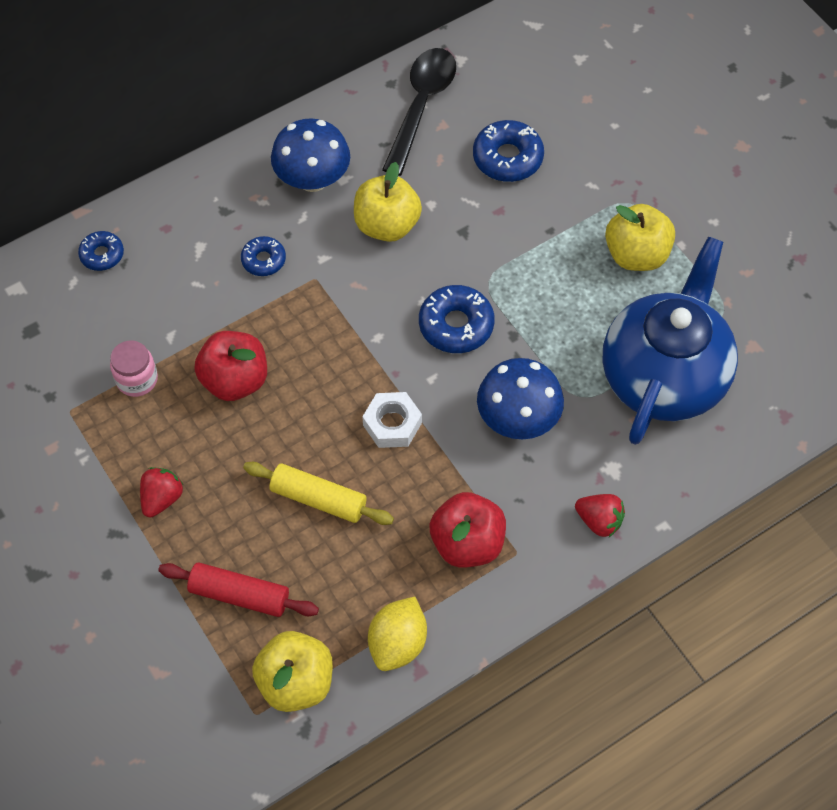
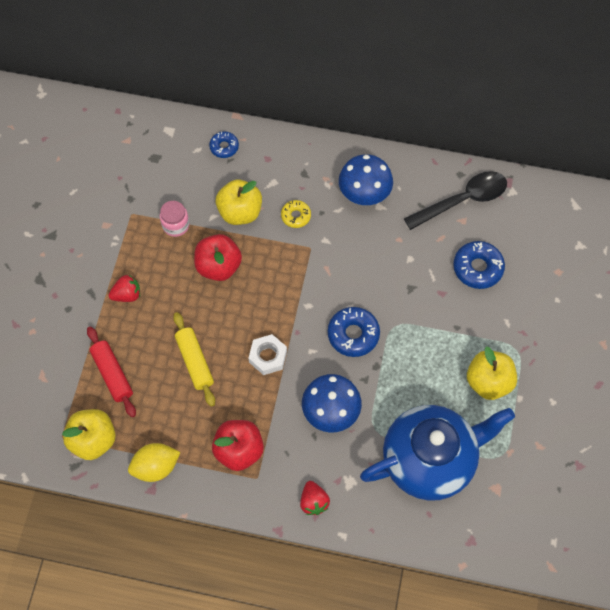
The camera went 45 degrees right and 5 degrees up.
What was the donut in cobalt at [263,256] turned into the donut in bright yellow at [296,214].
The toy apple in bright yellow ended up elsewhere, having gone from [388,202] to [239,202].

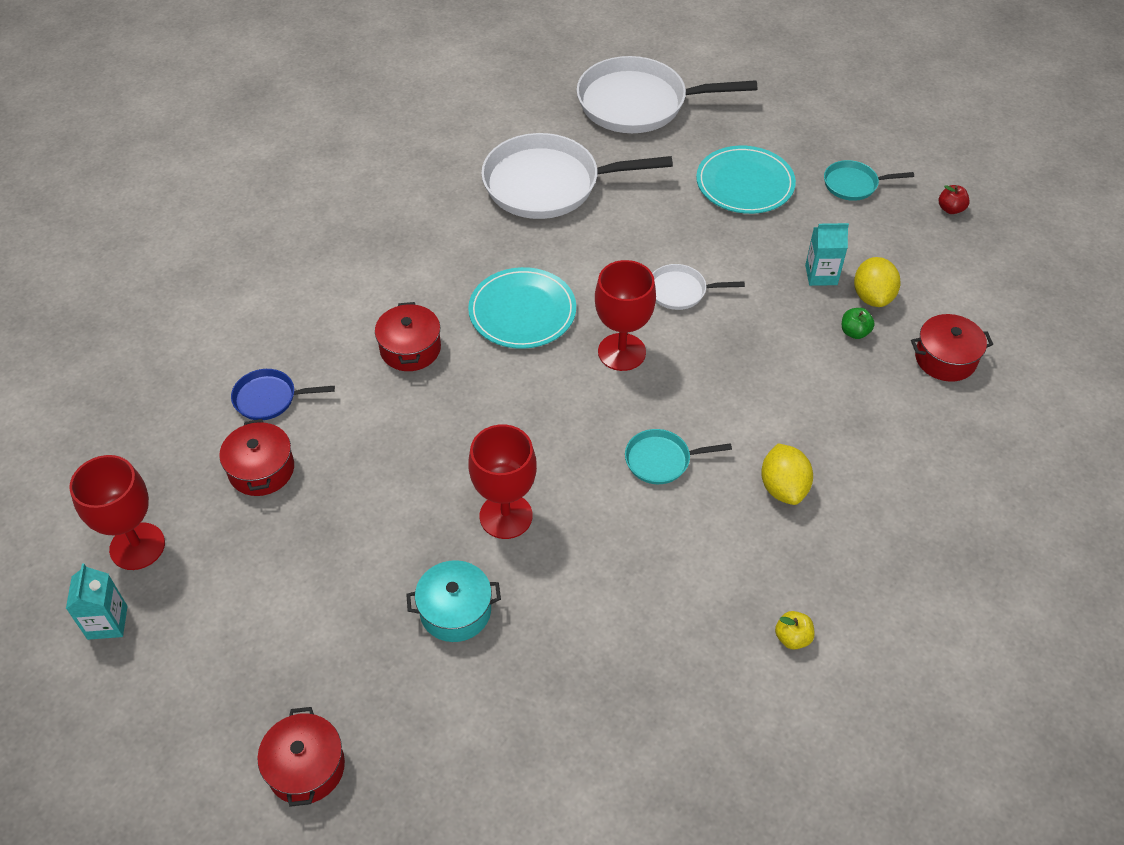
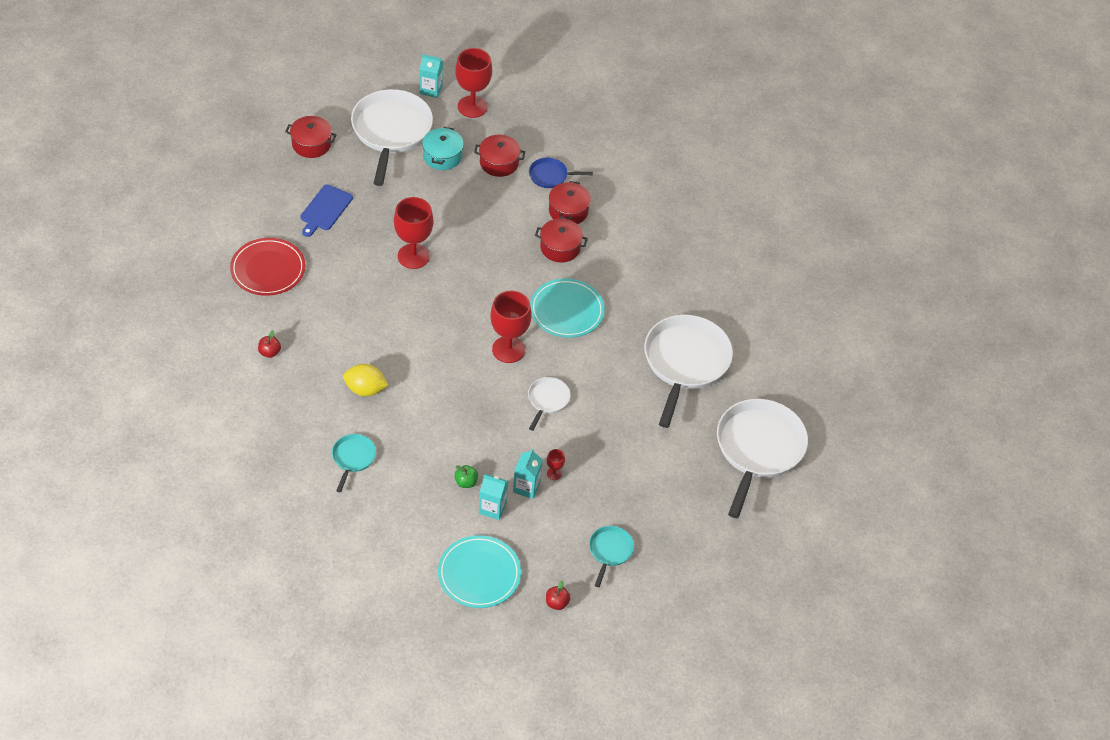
The camera went 105 degrees right and 0 degrees up.
The pan in cobalt at [283,394] ended up facing another way, 105 degrees counterclockwise from before.
The cooking pot in turquoise ended up elsewhere, having gone from [453,601] to [443,148].
The pan in turquoise ended up elsewhere, having gone from [678,456] to [354,463].
The dinner plate in turquoise ended up elsewhere, having gone from [746,180] to [479,571].
What was the toy apple in bright yellow at [794,630] turned into the toy apple in scarlet at [269,344].
Where the toy lemon in bright yellow stood at [877,282], the milk carton in turquoise came to stand at [493,497].
The cooking pot in scarlet ended up elsewhere, having gone from [952,348] to [570,202].
The second view gained the dinner plate in scarlet at [268,267].
The second view gained the bread board in cobalt at [327,211].
The second view gained the pan in white at [392,137].
The second view gained the chalice in scarlet at [556,464].

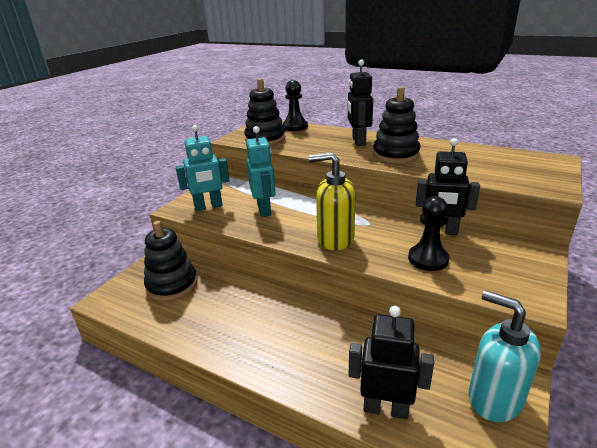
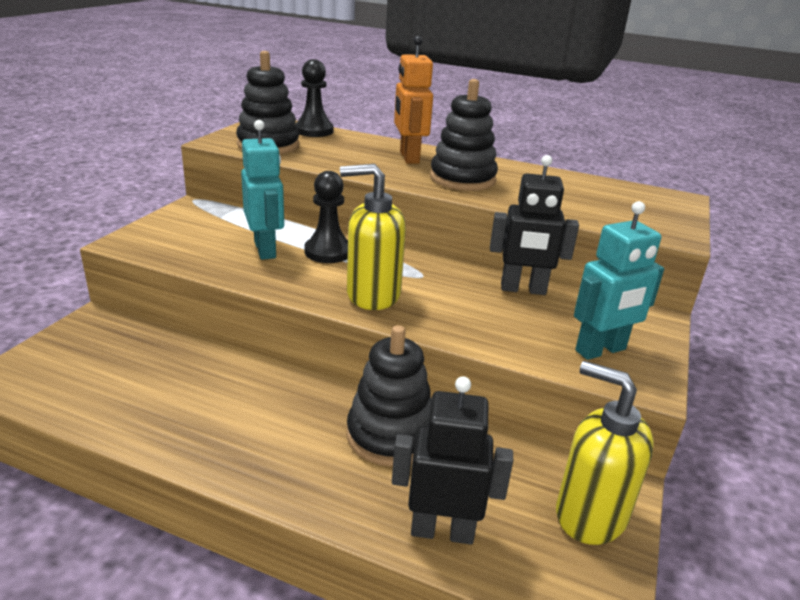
The camera went 10 degrees left and 0 degrees up.
The stacking toy in ebony ended up elsewhere, having gone from [171,261] to [389,396].
The robot in turquoise ended up elsewhere, having gone from [203,168] to [619,280].
What was the robot in ebony at [360,103] turned into the robot in bright orange at [413,100].
The chess pawn in ebony ended up elsewhere, having gone from [428,233] to [326,217].
What was the pump bottle in turquoise at [504,356] turned into the pump bottle in bright yellow at [605,453].

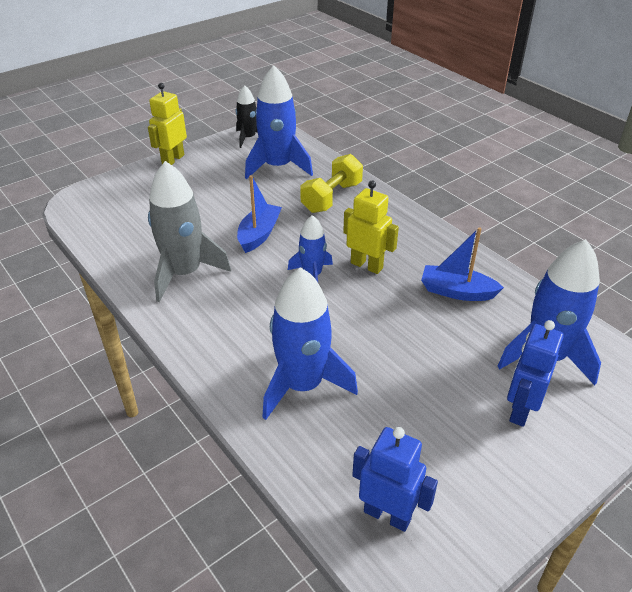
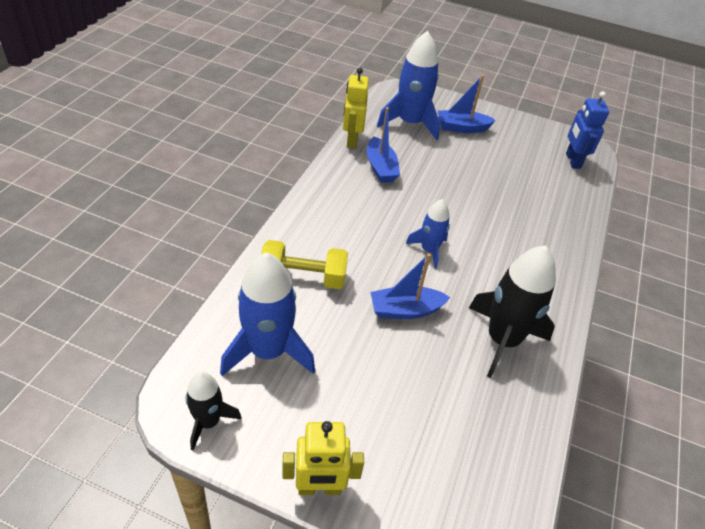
The camera went 125 degrees left and 5 degrees up.
What was the rocket in gray at [189,231] turned into the rocket in ebony at [512,311].
The second view lost the rocket in cobalt at [310,343].
The robot in bright yellow ended up elsewhere, having gone from [371,227] to [356,107].
Where the robot in cobalt stood at [535,373], the boat in cobalt came to stand at [467,104].

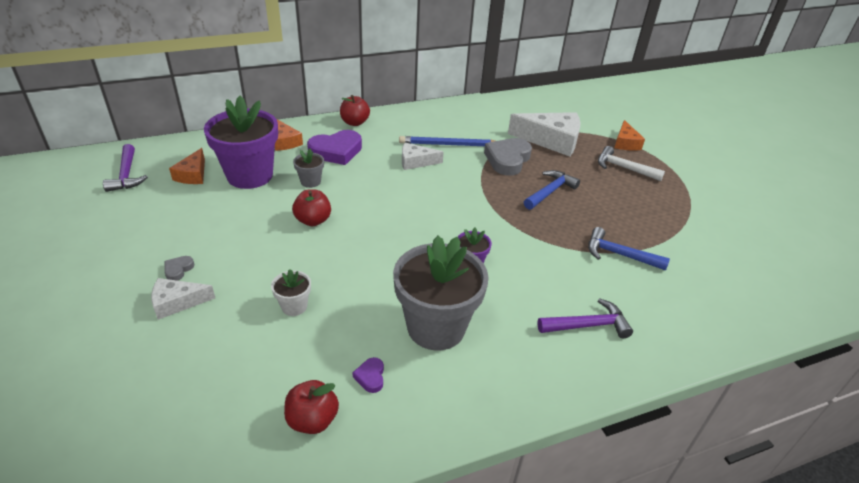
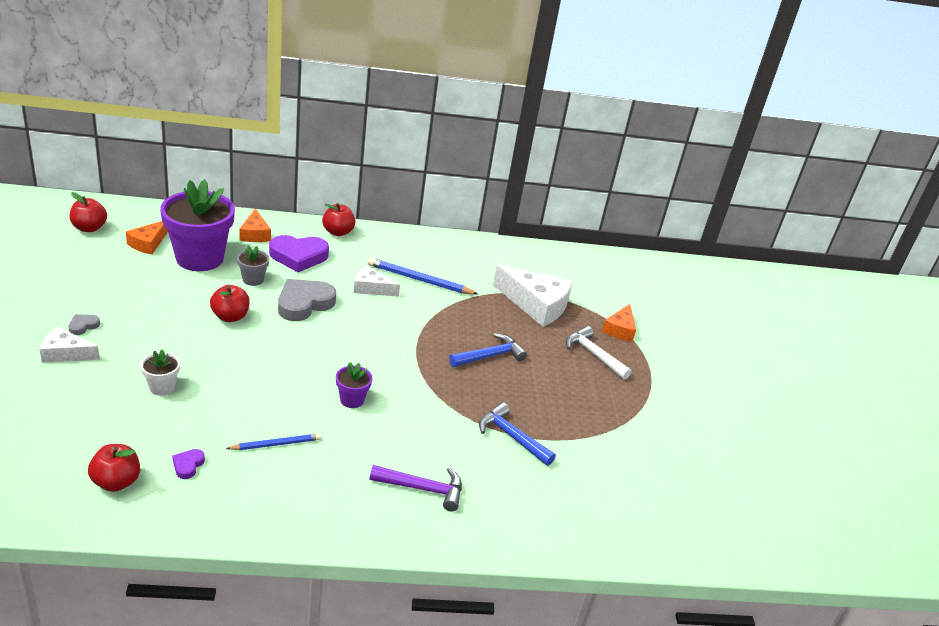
The camera went 15 degrees right and 5 degrees down.
Where the hammer in violet stood at [125,168], the toy apple in scarlet came to stand at [88,212].
Where the plant pot in gray stood at [441,293], the pencil in cobalt came to stand at [273,442].
The heart in gray ended up elsewhere, having gone from [508,157] to [307,300].

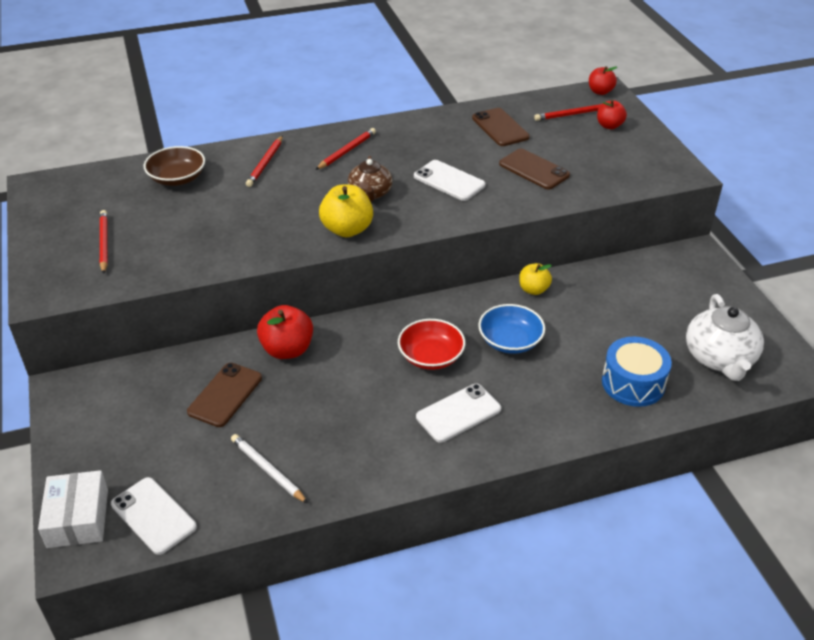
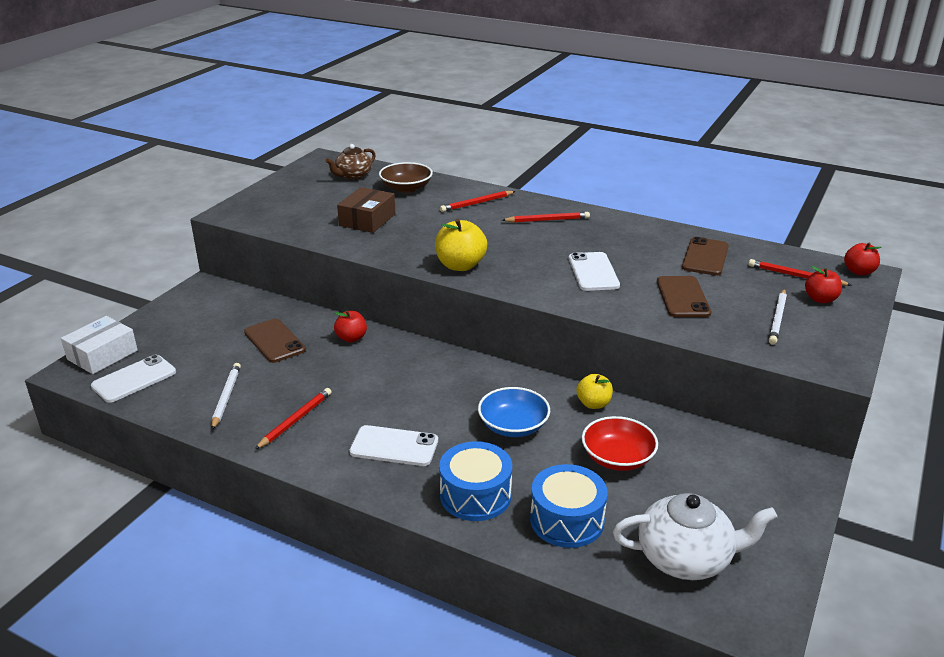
The camera went 45 degrees right and 10 degrees down.
The pencil in scarlet ended up elsewhere, having gone from [104,242] to [293,419].
The smartphone in white at [154,516] ended up facing another way, 45 degrees clockwise from before.
The smartphone in brown at [224,395] ended up facing another way, 75 degrees clockwise from before.
The size of the toy apple in scarlet at [285,332] changed by a factor of 0.63.
The tea pot in brown ended up elsewhere, having gone from [370,179] to [351,162].
The bowl in scarlet ended up elsewhere, having gone from [431,344] to [620,443].
The tea pot in white at [725,337] ended up facing another way, 135 degrees counterclockwise from before.
The second view gained the box in brown at [366,210].
The second view gained the toy drum in cobalt at [475,481].
The second view gained the pencil in white at [778,317].

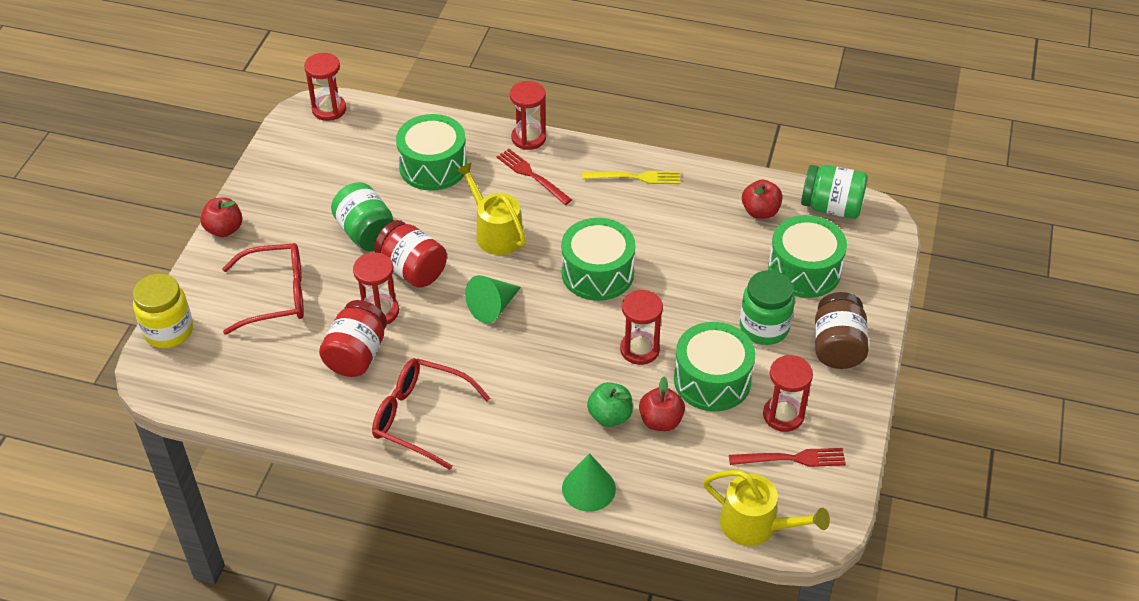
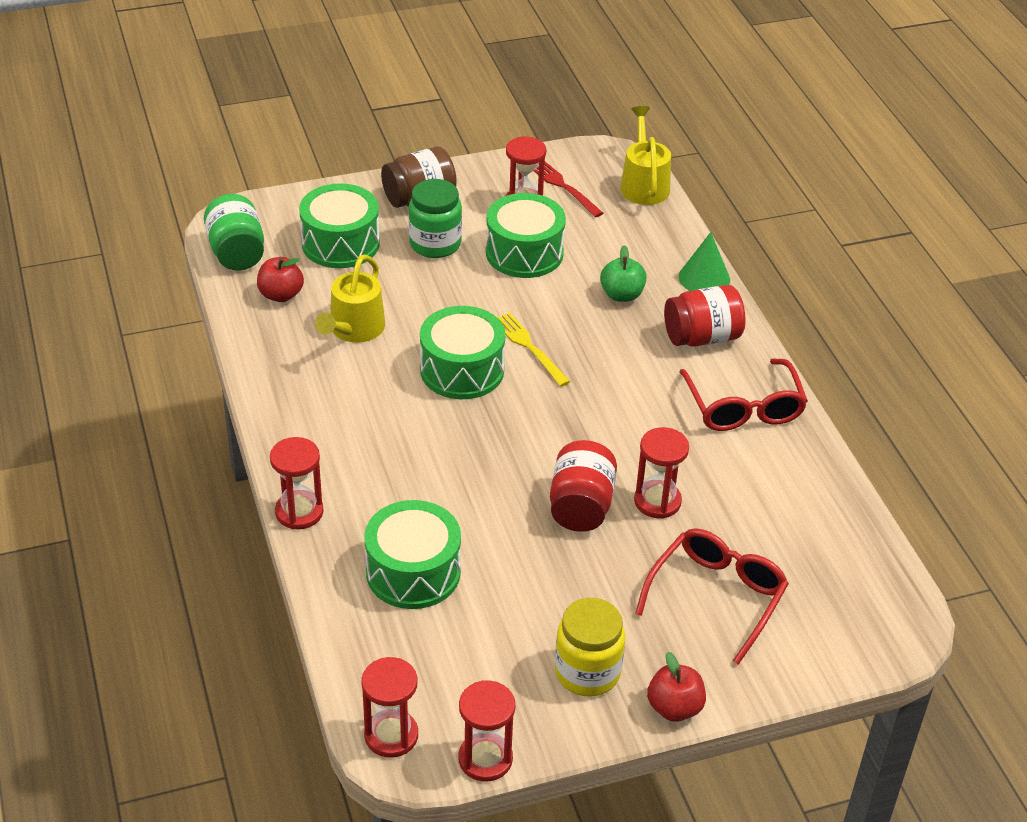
The camera went 125 degrees left and 5 degrees down.
The jam jar in bright yellow ended up elsewhere, having gone from [163,311] to [590,647].
The eyeglasses in scarlet at [263,289] ended up facing another way, 75 degrees clockwise from before.
The jam jar in scarlet ended up elsewhere, having gone from [353,338] to [705,316].
The second view lost the jam jar in leaf-green at [362,216].
The watering pot in bright yellow ended up elsewhere, having gone from [490,209] to [350,298].
The second view lost the cone in leaf-green at [493,299].
The second view lost the dinner fork in scarlet at [534,177].
The dinner fork in bright yellow ended up elsewhere, having gone from [631,177] to [533,349].
The sand timer in scarlet ended up elsewhere, having gone from [641,327] to [486,731].
The second view lost the toy apple in scarlet at [662,404].

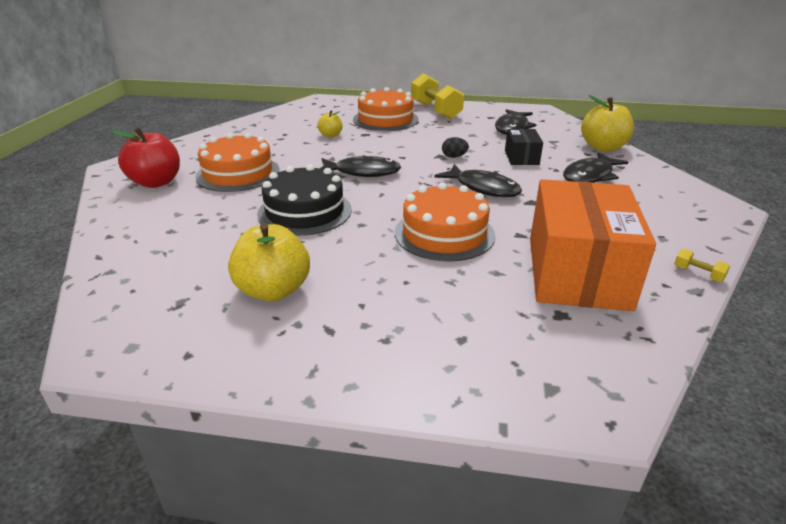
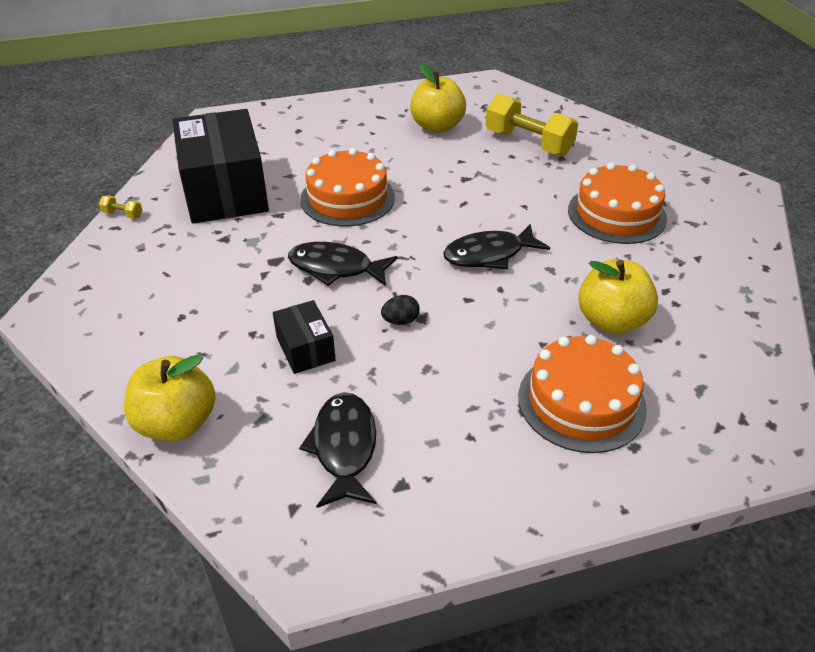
The camera went 155 degrees right and 10 degrees up.
The second view lost the toy apple in scarlet at [145,157].
The second view lost the layer cake in ebony at [304,200].
The size of the toy apple in bright yellow at [330,123] changed by a factor of 1.87.
The free weight in bright yellow ended up elsewhere, having gone from [437,96] to [532,124].
What was the box in bright orange at [593,245] turned into the box in ebony at [220,166].
The second view lost the fish in ebony at [595,167].

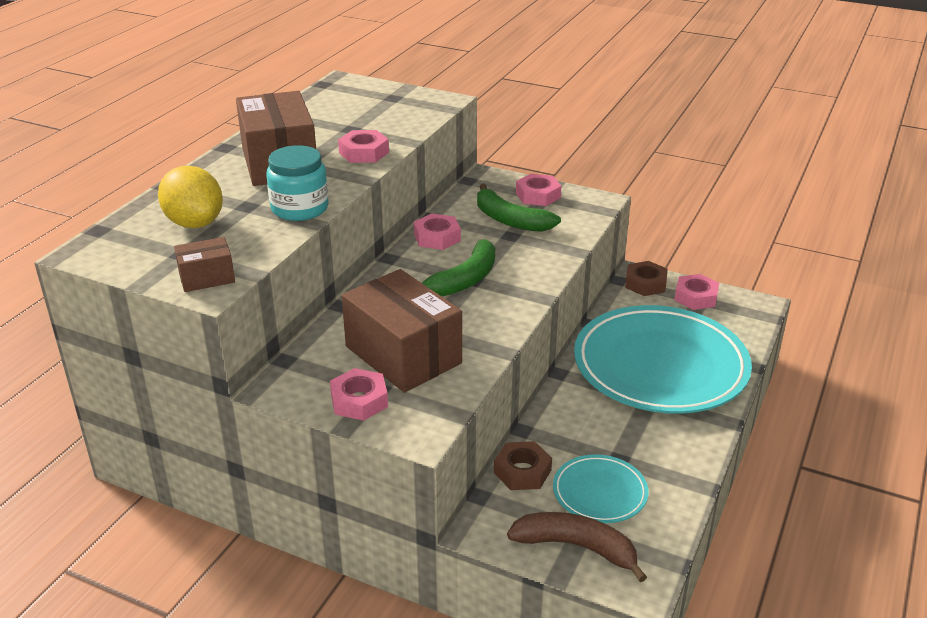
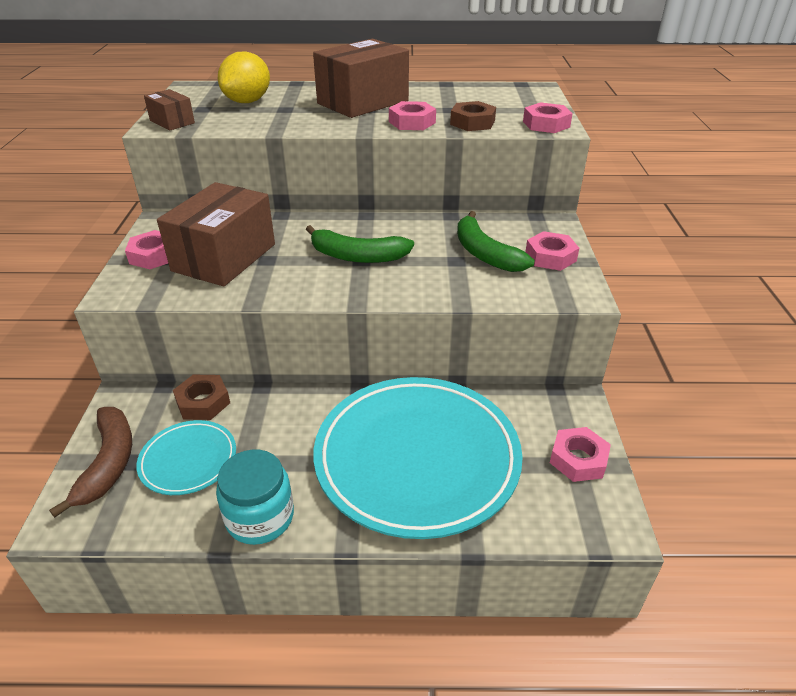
The camera went 65 degrees right and 5 degrees up.
The jam jar in turquoise ended up elsewhere, having gone from [297,183] to [255,497].
The hex nut in rosy ended up elsewhere, having gone from [437,231] to [548,117].
The toy banana in leaf-green at [519,208] ended up facing another way, 45 degrees counterclockwise from before.
The hex nut in brown ended up elsewhere, having gone from [646,278] to [473,116].

